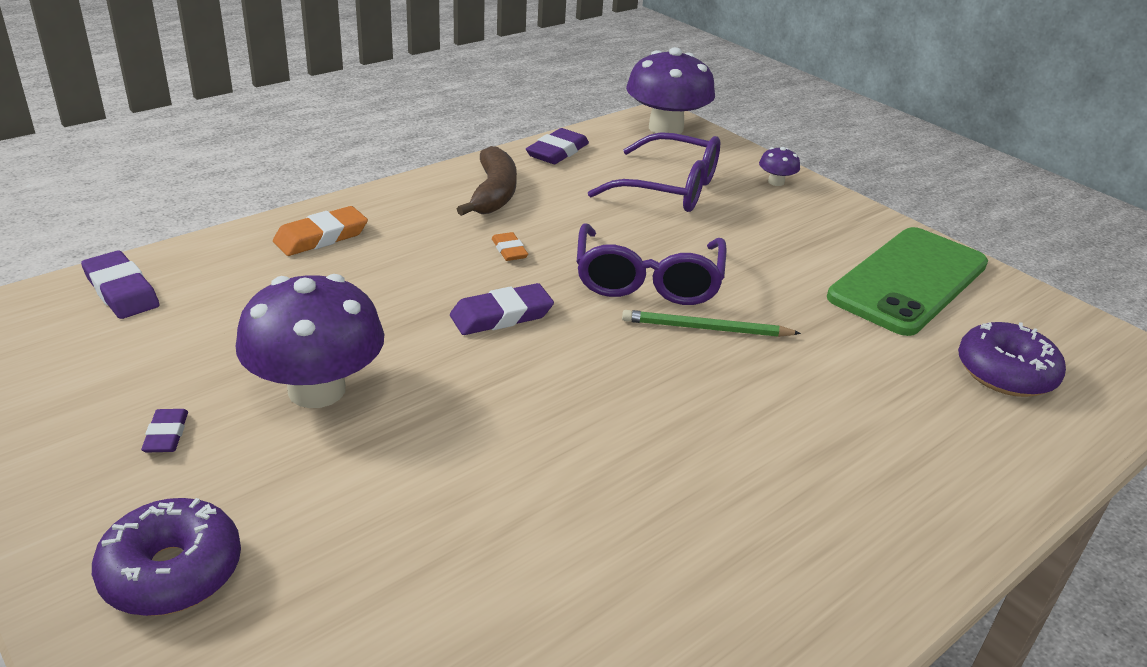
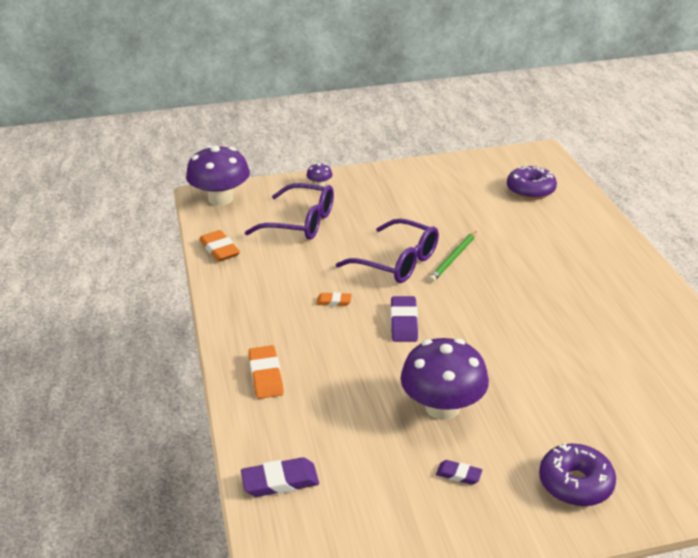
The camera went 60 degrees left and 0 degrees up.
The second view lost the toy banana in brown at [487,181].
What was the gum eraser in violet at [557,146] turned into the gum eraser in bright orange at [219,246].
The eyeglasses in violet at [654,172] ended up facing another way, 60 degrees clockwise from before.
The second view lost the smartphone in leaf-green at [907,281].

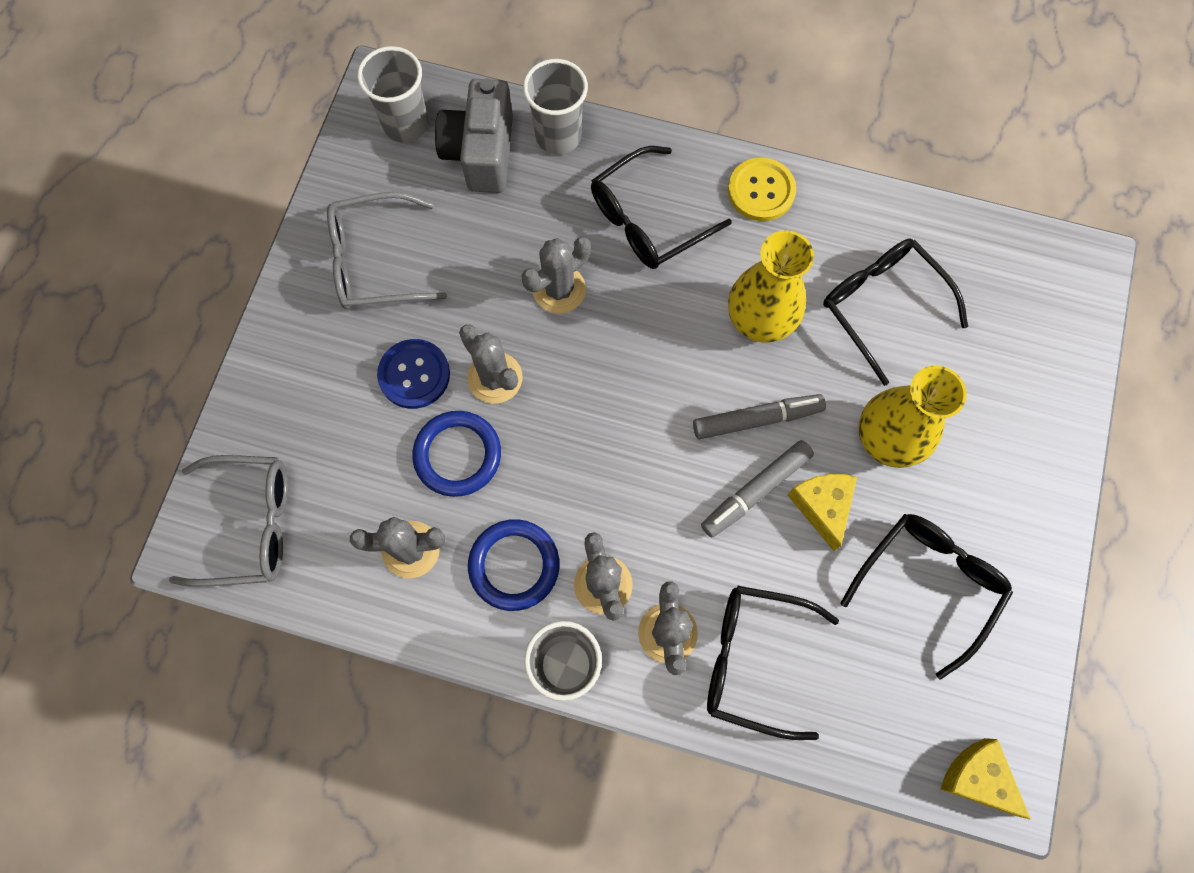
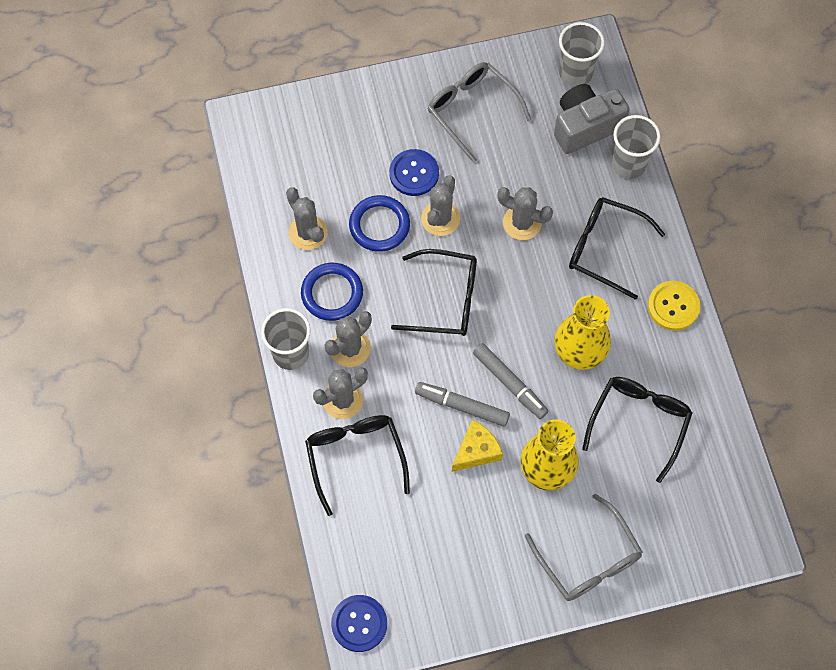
The camera went 60 degrees right and 5 degrees down.
The eyeglasses in gray ended up elsewhere, having gone from [228,521] to [584,547].
The eyeglasses in ebony ended up elsewhere, having gone from [926,597] to [434,292].
Where the cheese wedge in bright yellow stood at [986,779], the sewing button in cobalt came to stand at [359,623].

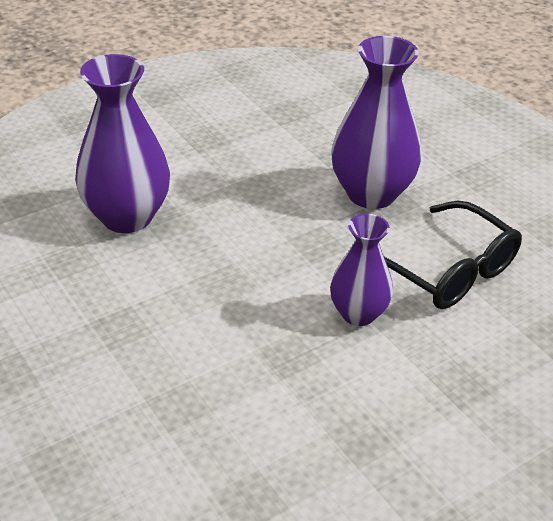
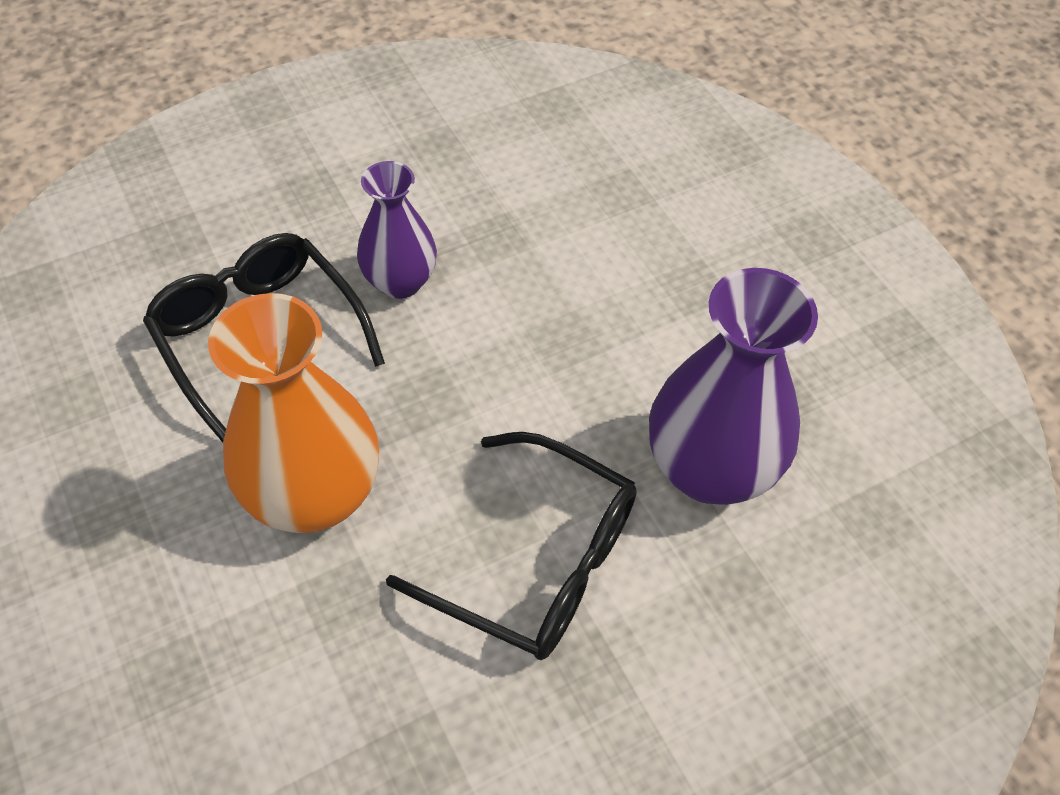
The camera went 175 degrees left and 15 degrees up.
What was the flower vase in violet at [376,122] turned into the flower vase in bright orange at [293,413].
The second view gained the eyeglasses in ebony at [511,546].

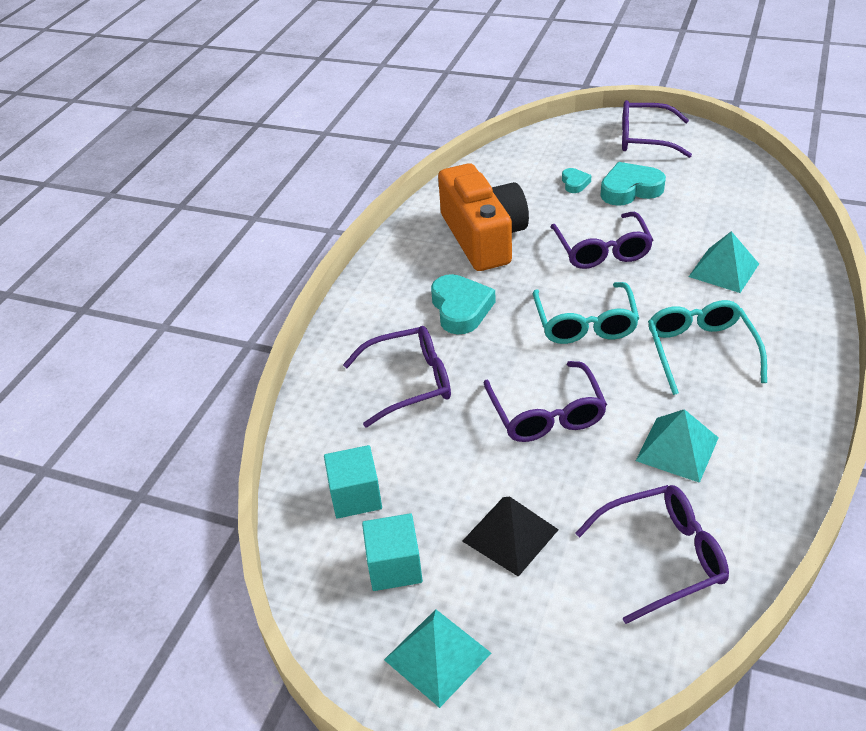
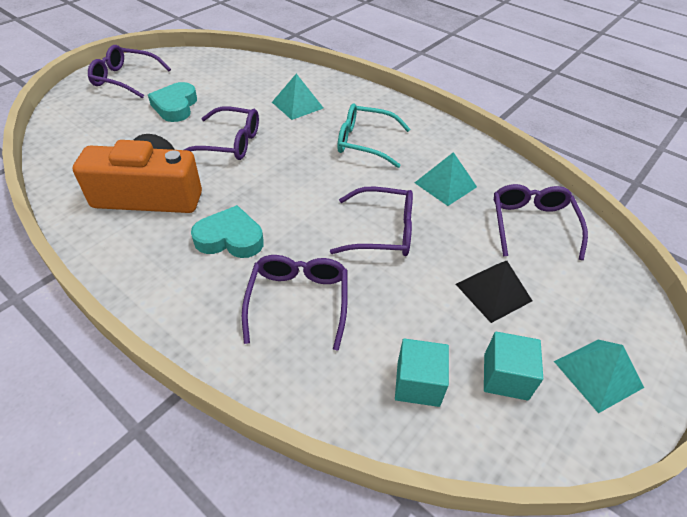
The camera went 75 degrees left and 5 degrees up.
The second view lost the eyeglasses in turquoise at [586,313].
The second view lost the heart in turquoise at [577,180].
The eyeglasses in violet at [657,129] ended up facing another way, 75 degrees clockwise from before.

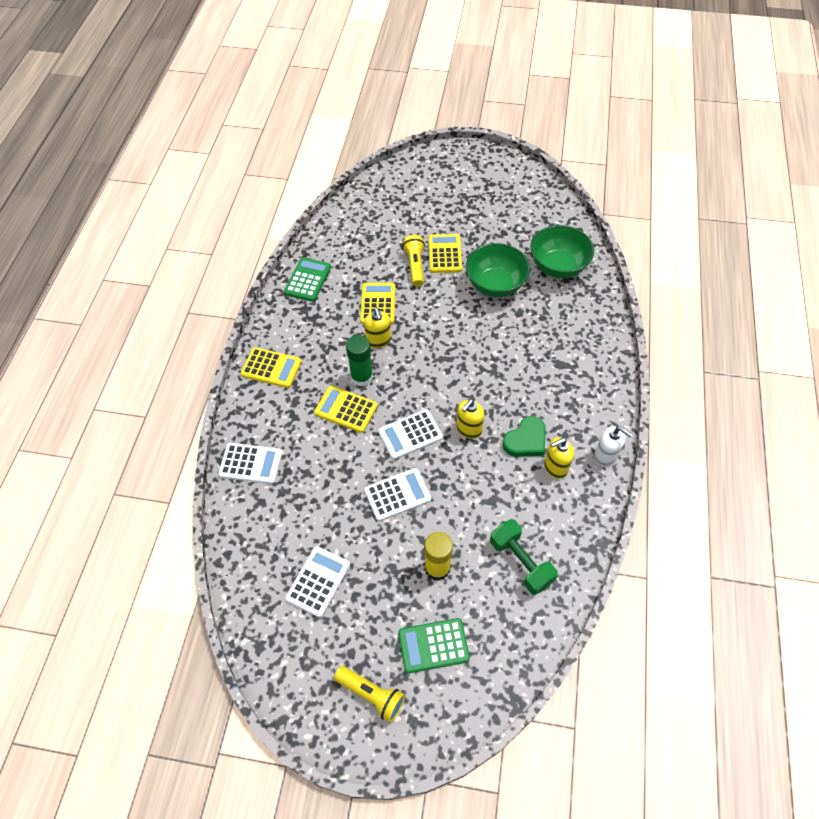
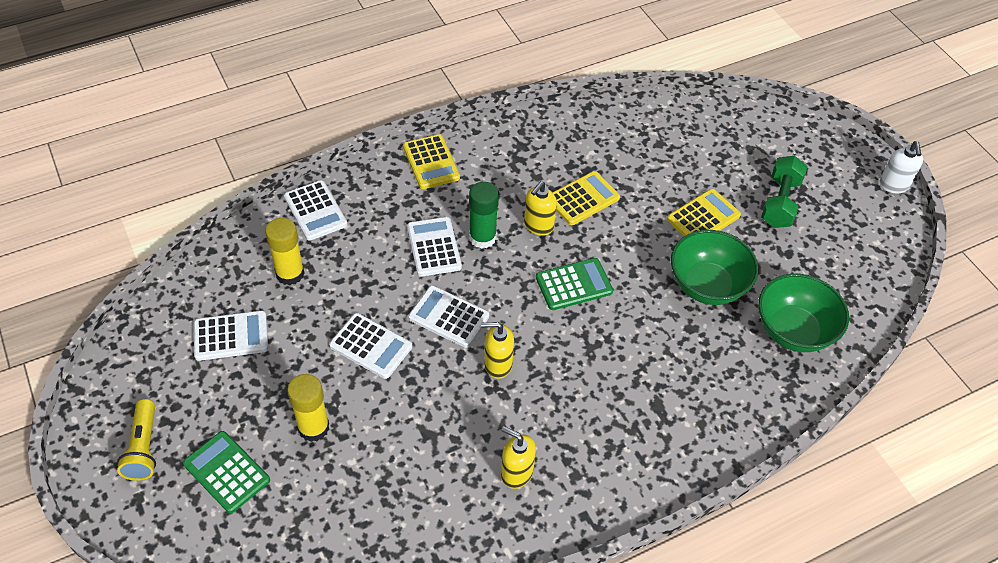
The camera went 50 degrees right and 5 degrees down.
The calculator in leaf-green ended up elsewhere, having gone from [307,279] to [574,284].
What was the calculator in bright yellow at [346,409] turned into the calculator in white at [434,247].
The second view lost the pocket torch in bright yellow at [413,261].
The free weight in leaf-green ended up elsewhere, having gone from [524,557] to [784,192].
The second view lost the heart in leaf-green at [524,436].
The pump bottle in white ended up elsewhere, having gone from [613,446] to [901,167].
The second view gained the glue stick in bright yellow at [285,251].

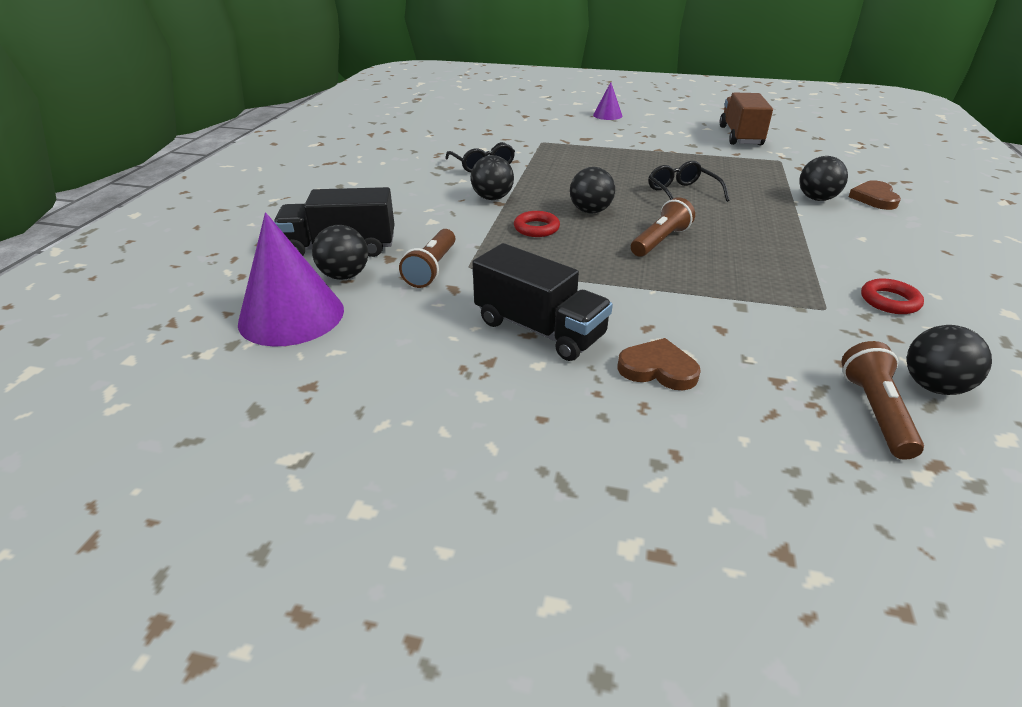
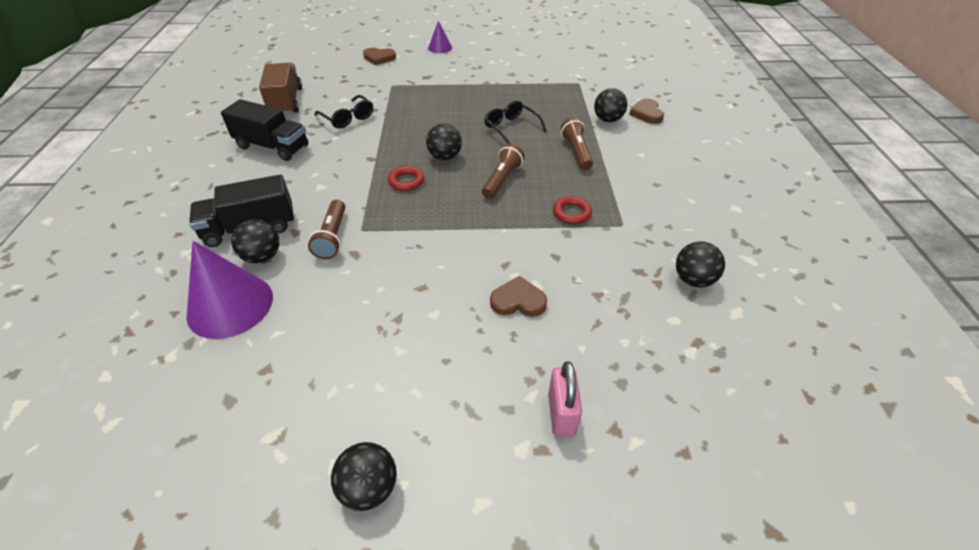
The camera went 15 degrees left and 10 degrees up.
The play ball in ebony ended up elsewhere, having gone from [492,177] to [364,476].
The lorry in ebony ended up elsewhere, having gone from [542,302] to [264,130].
The lorry in brown ended up elsewhere, having gone from [746,119] to [280,89].
The pocket torch in brown ended up elsewhere, having gone from [883,400] to [576,143].
The torus in scarlet ended up elsewhere, having gone from [892,296] to [572,210].
The second view gained the heart in brown at [379,56].
The second view gained the padlock in rosy at [565,399].

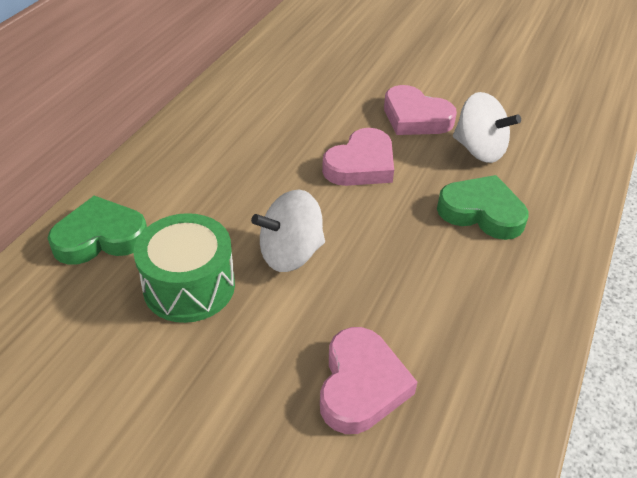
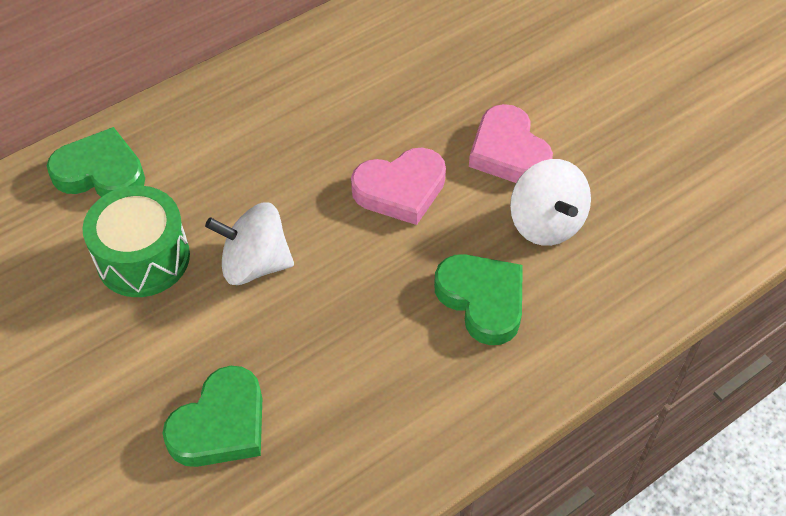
The camera went 30 degrees right and 10 degrees up.
What was the heart in rosy at [368,380] turned into the heart in leaf-green at [212,416].

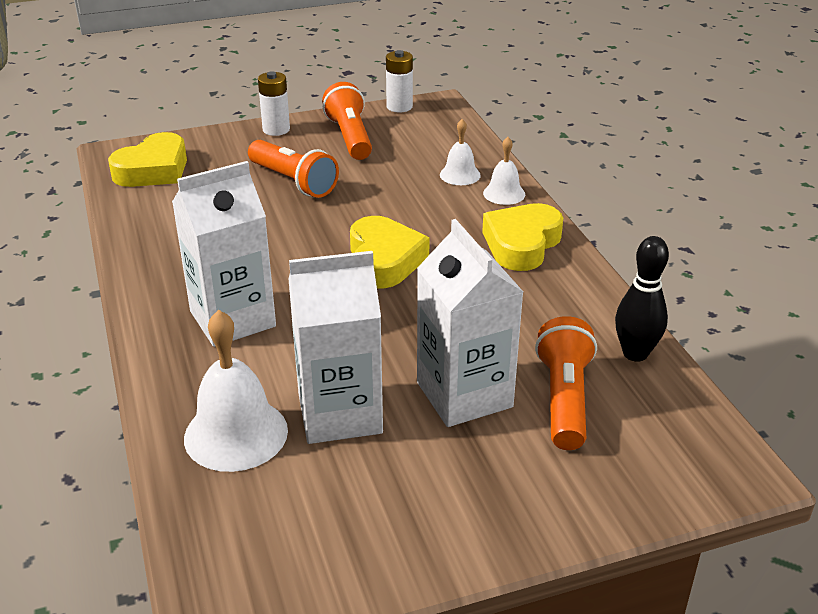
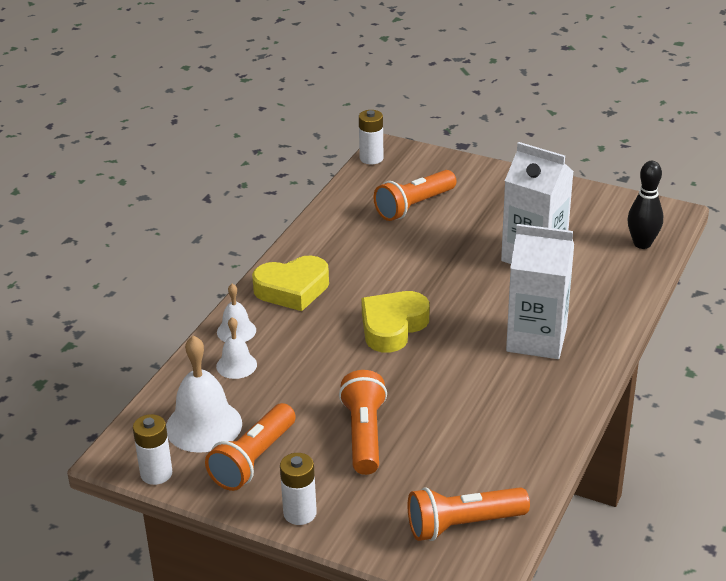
The camera went 135 degrees left and 0 degrees up.
Where the heart in bright yellow stood at [147,159], the pocket torch in bright orange came to stand at [469,514].
The bell in white ended up elsewhere, having gone from [236,391] to [204,394].
The second view lost the milk carton in white at [470,323].
The skittle in ebony ended up elsewhere, having gone from [642,299] to [645,205].
The second view gained the AA battery in white at [371,137].

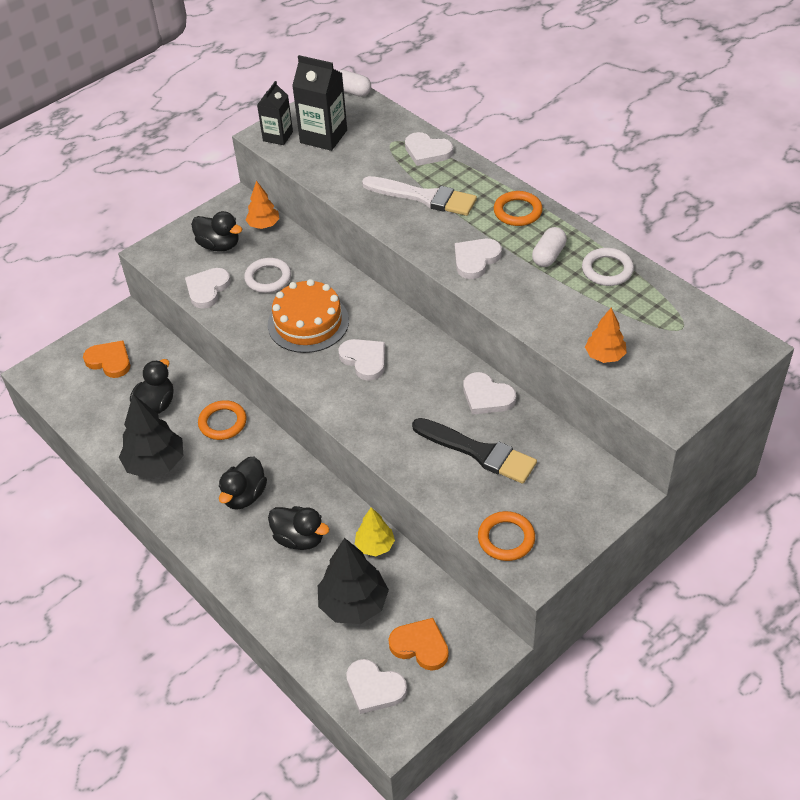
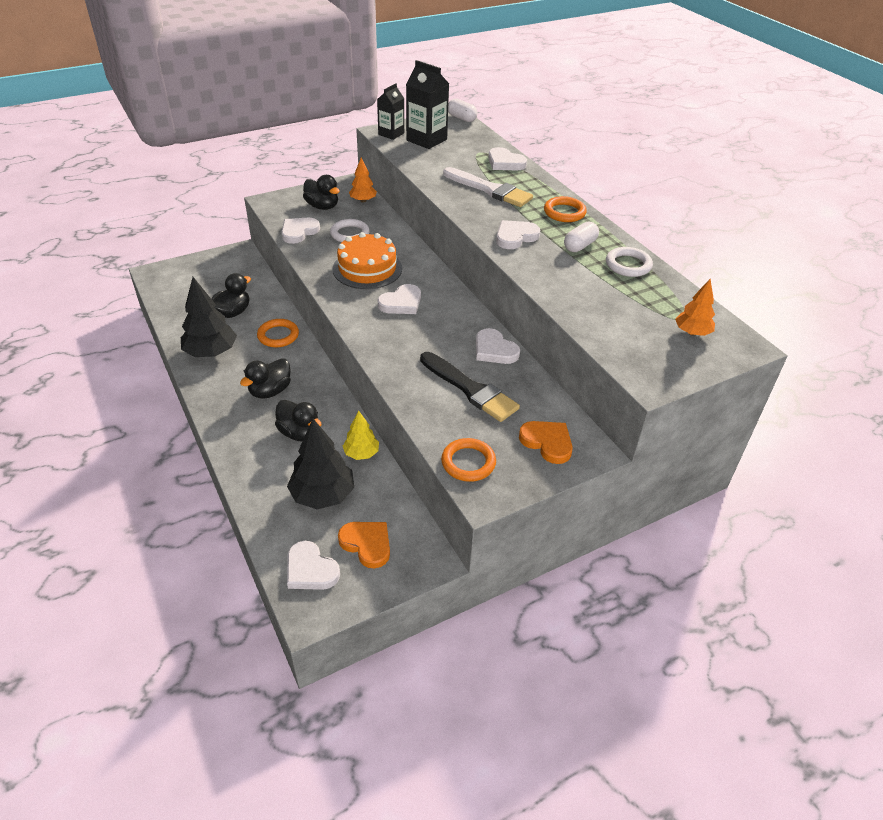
The camera went 10 degrees right and 5 degrees down.
The heart in bright orange ended up elsewhere, having gone from [106,359] to [546,442].
The heart in white at [361,360] ended up facing another way, 75 degrees clockwise from before.
The tree in bright orange ended up elsewhere, having gone from [606,335] to [695,307].

